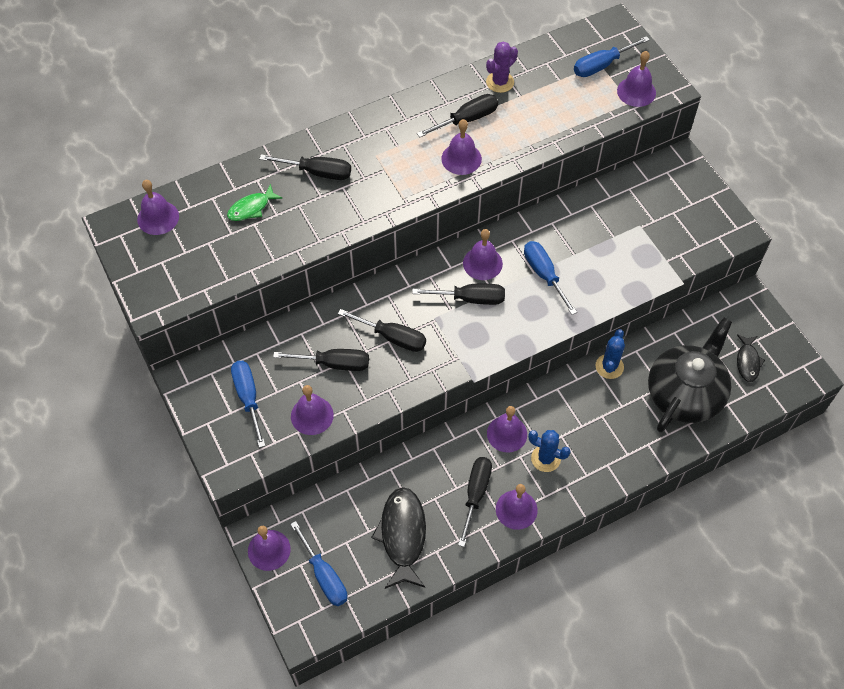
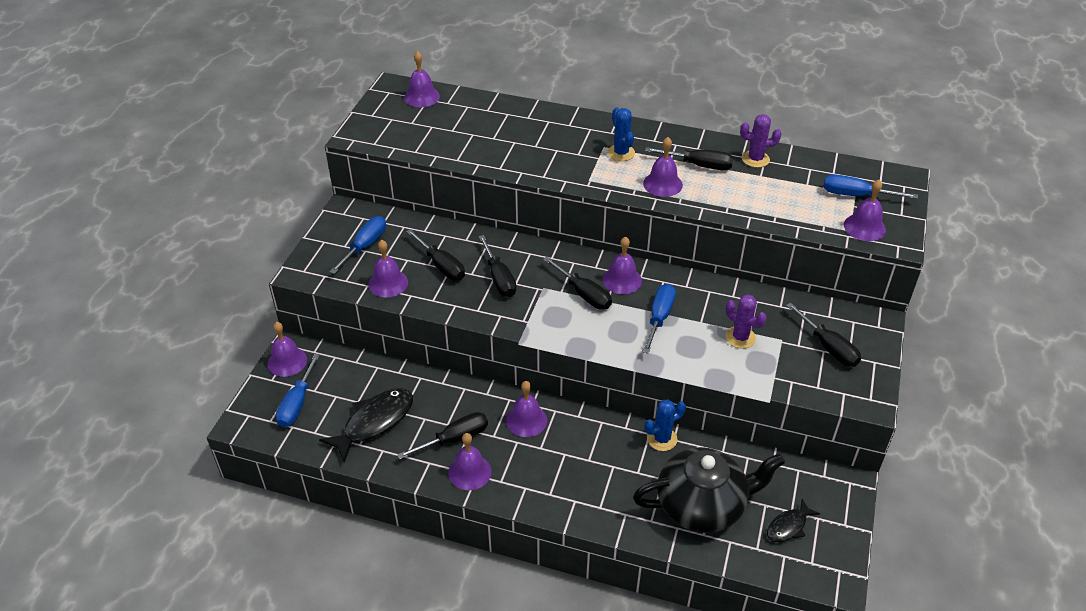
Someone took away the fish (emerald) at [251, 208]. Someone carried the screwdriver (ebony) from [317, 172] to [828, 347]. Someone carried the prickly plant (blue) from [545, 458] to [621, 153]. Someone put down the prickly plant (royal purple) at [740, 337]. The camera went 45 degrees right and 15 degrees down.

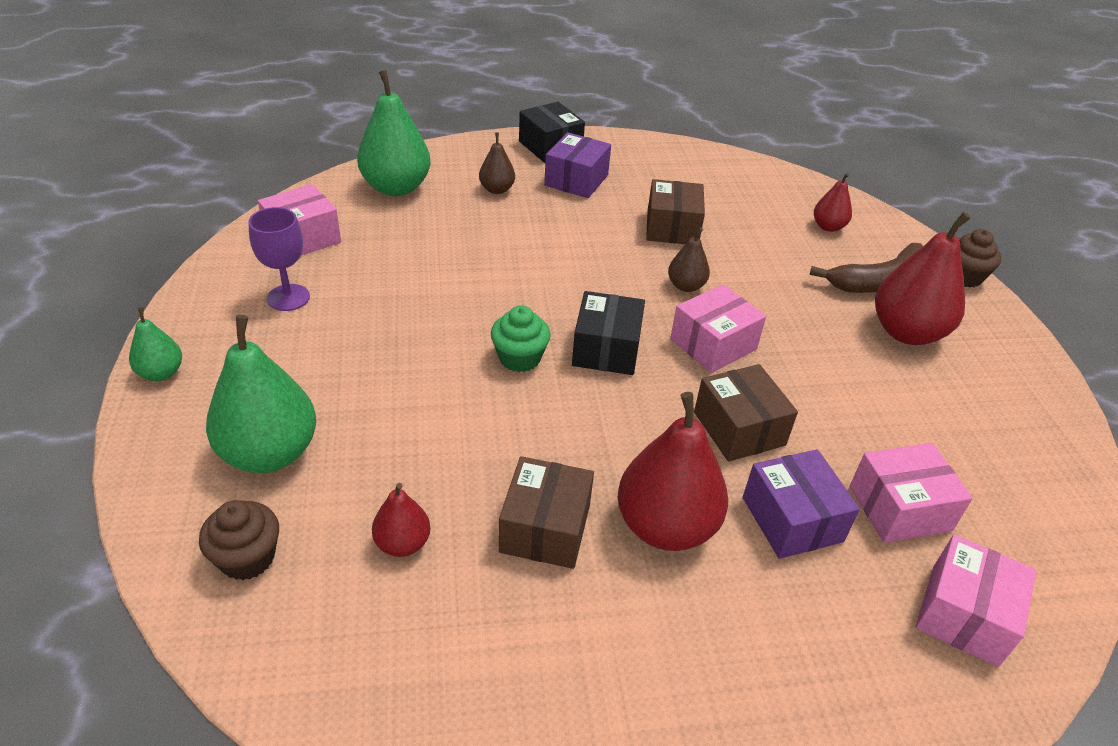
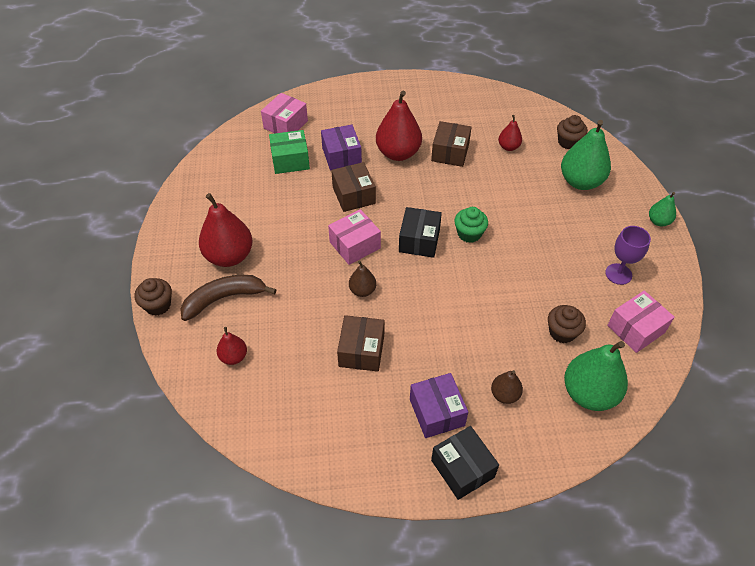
Someone rotated the box (royal purple) at [576, 180] by 45 degrees counterclockwise. Someone repainted the box (rose-pink) at [899, 508], which became the box (emerald) at [290, 160]. Someone put down the fairy cake (dark brown) at [562, 332]. The camera went 175 degrees left and 10 degrees up.

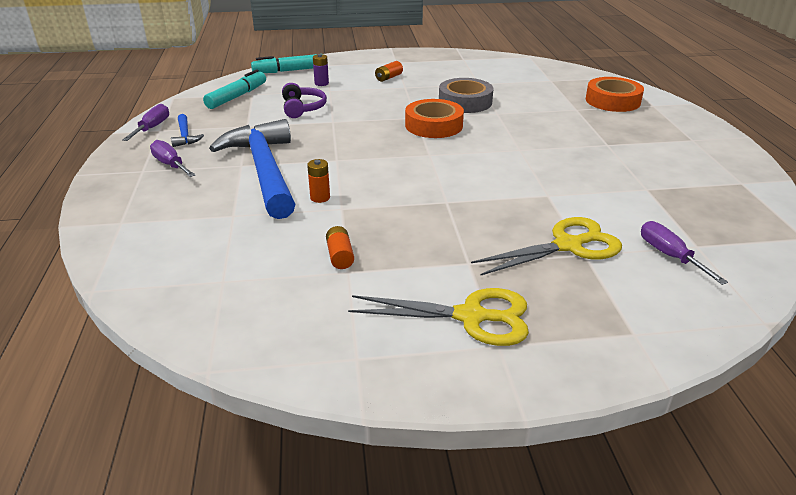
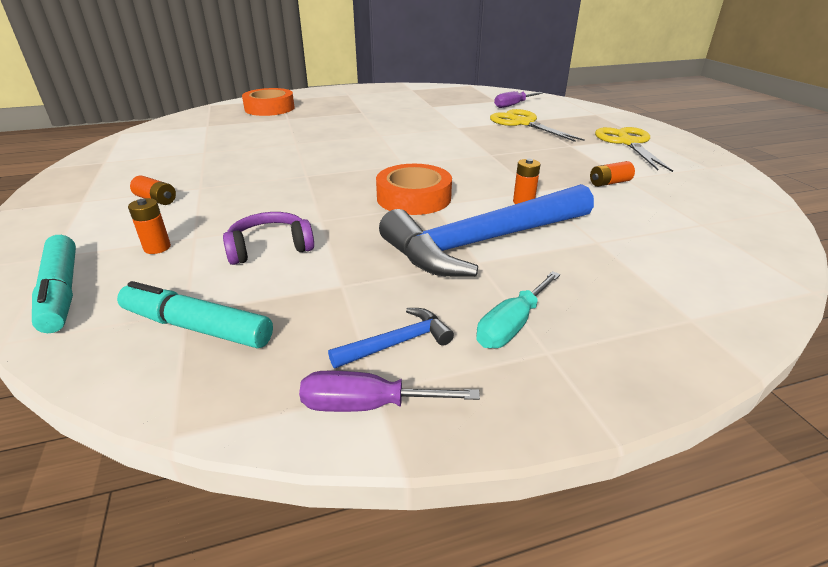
Someone repainted the screwdriver (royal purple) at [170, 165], which became the screwdriver (aqua) at [511, 325]. Someone repainted the AA battery (royal purple) at [321, 83], which became the AA battery (bright orange) at [157, 248]. Someone carried the sticky tape (bright orange) from [434, 125] to [414, 198]. Someone took away the sticky tape (grey) at [465, 102]. The camera went 100 degrees left and 0 degrees up.

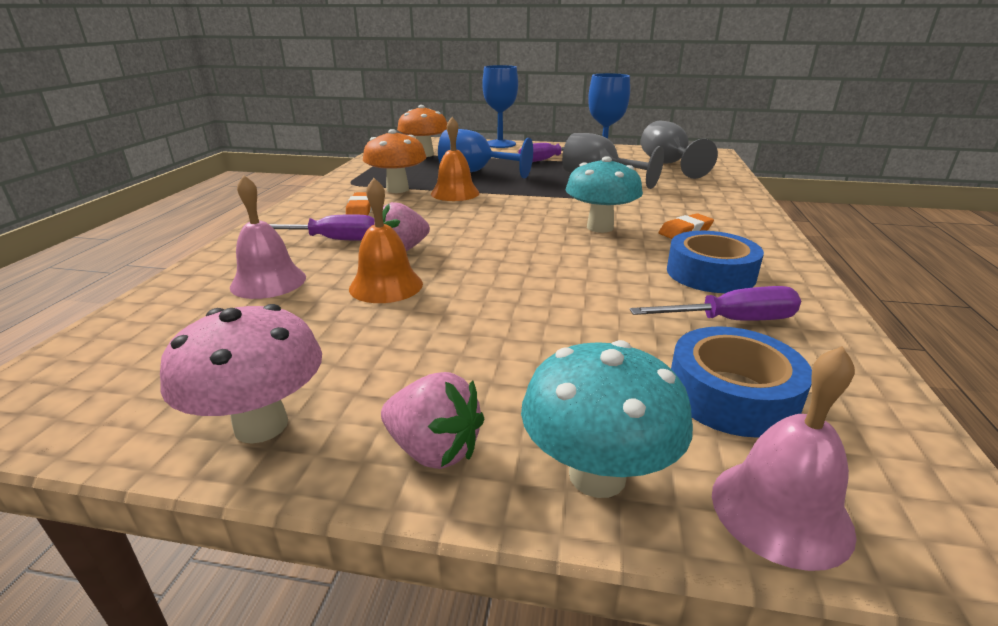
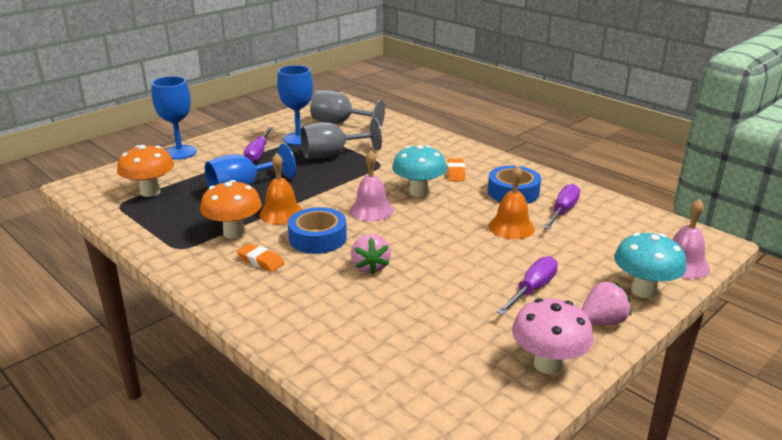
Someone carried the hand bell (rose-pink) from [268, 282] to [371, 210]. Someone carried the screwdriver (royal purple) from [333, 240] to [532, 289]. Someone carried the hand bell (bright orange) from [386, 285] to [511, 227]. Someone carried the sticky tape (blue) from [732, 394] to [318, 238]. The camera went 55 degrees left and 0 degrees up.

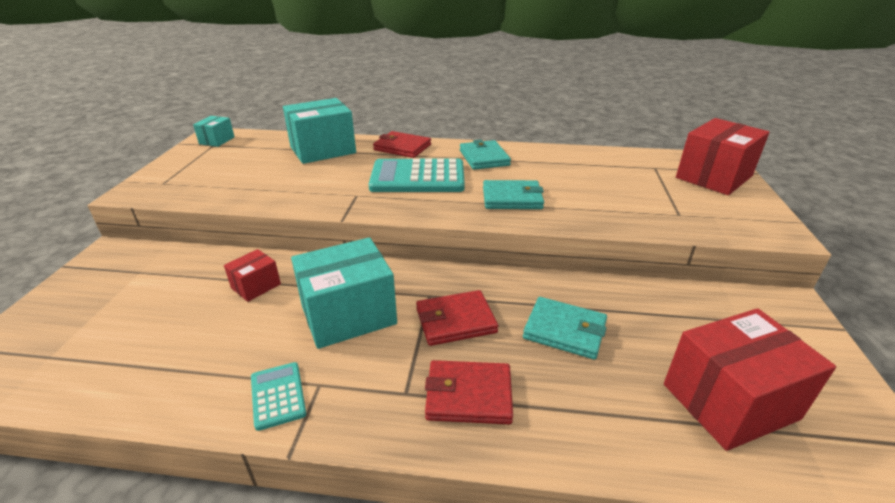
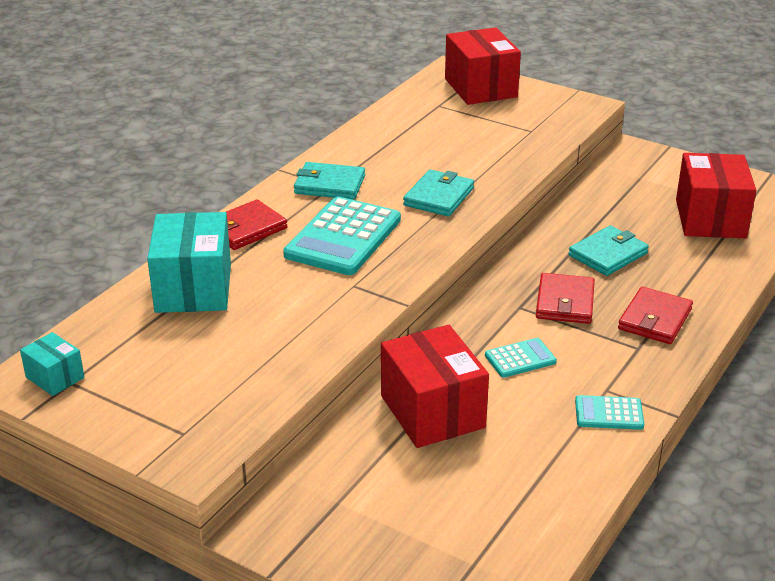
Someone scaled the box (red) at [256, 286] by 1.99. Someone swapped the box (aqua) at [348, 314] for the pocket calculator (aqua) at [520, 358]. The camera went 65 degrees left and 0 degrees up.

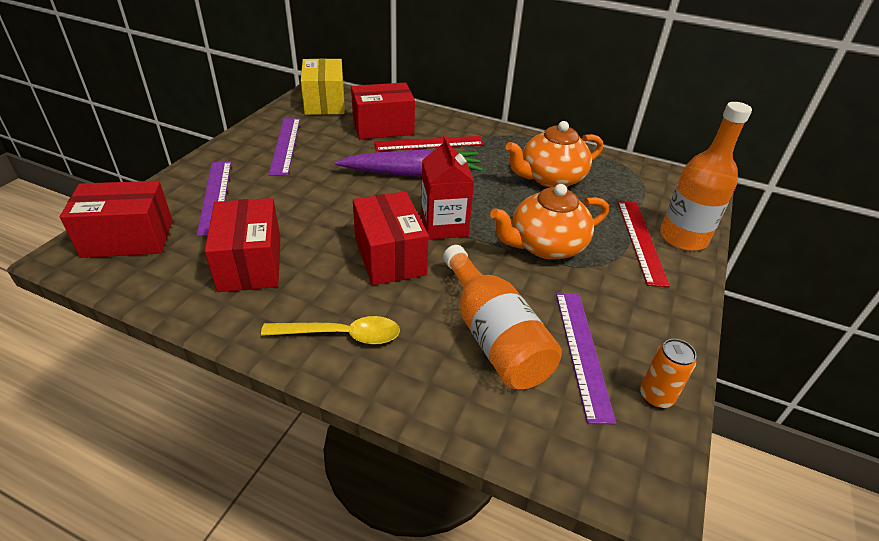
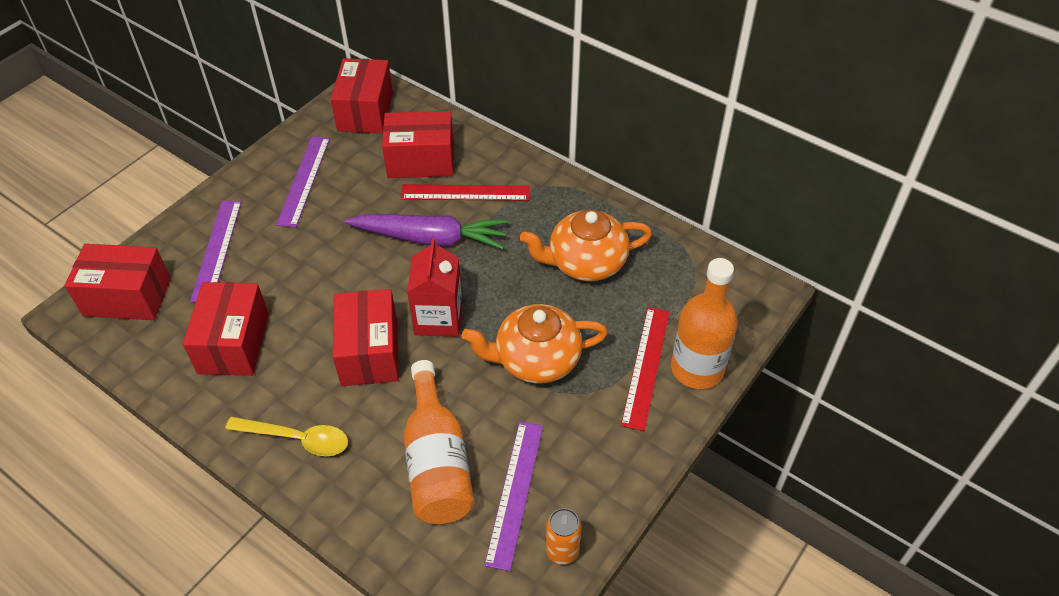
Someone repainted the box (yellow) at [325, 102], which became the box (red) at [365, 112]. The camera went 15 degrees right and 10 degrees up.

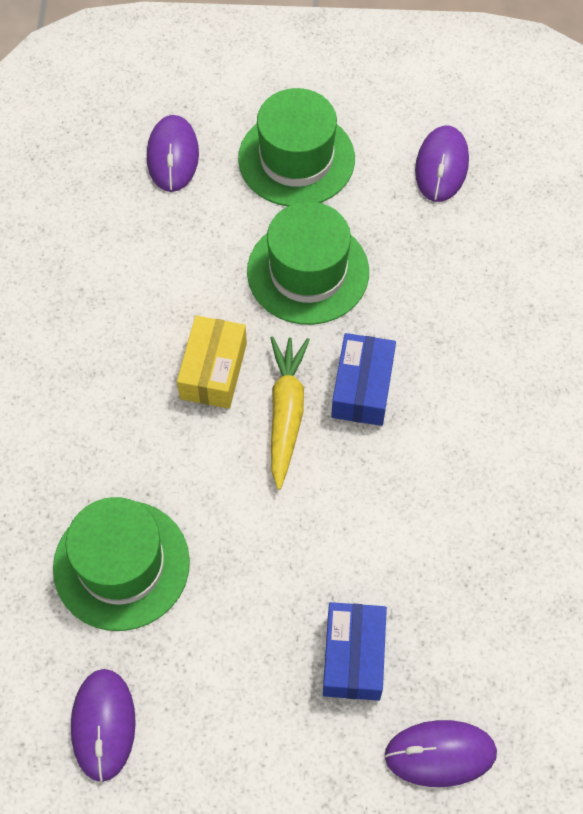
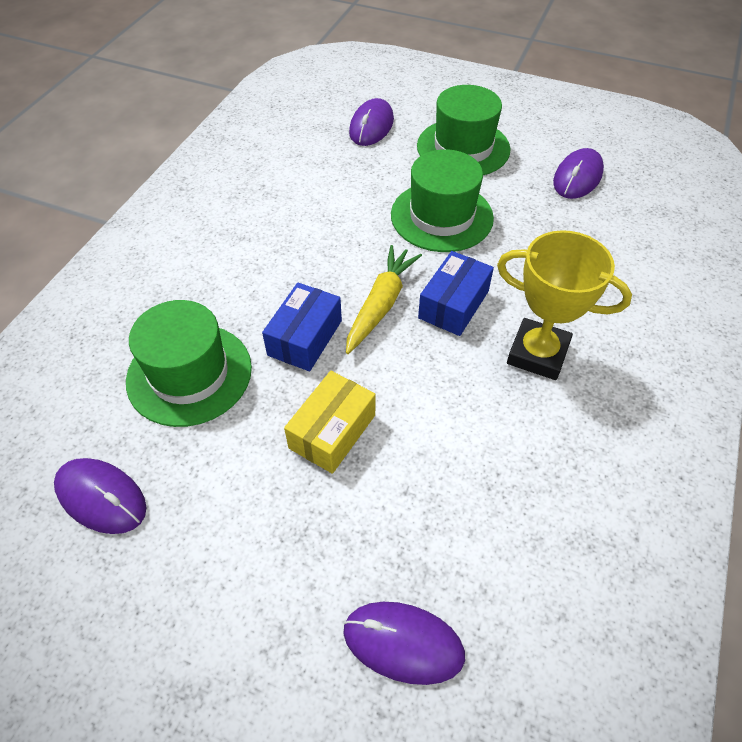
Someone rotated the computer mouse (royal purple) at [103, 725] by 75 degrees counterclockwise. Someone carried the box (yellow) from [213, 371] to [332, 431]. Someone carried the box (blue) from [353, 657] to [305, 338]. Someone put down the award cup (yellow) at [537, 353]. The camera went 20 degrees right and 10 degrees down.

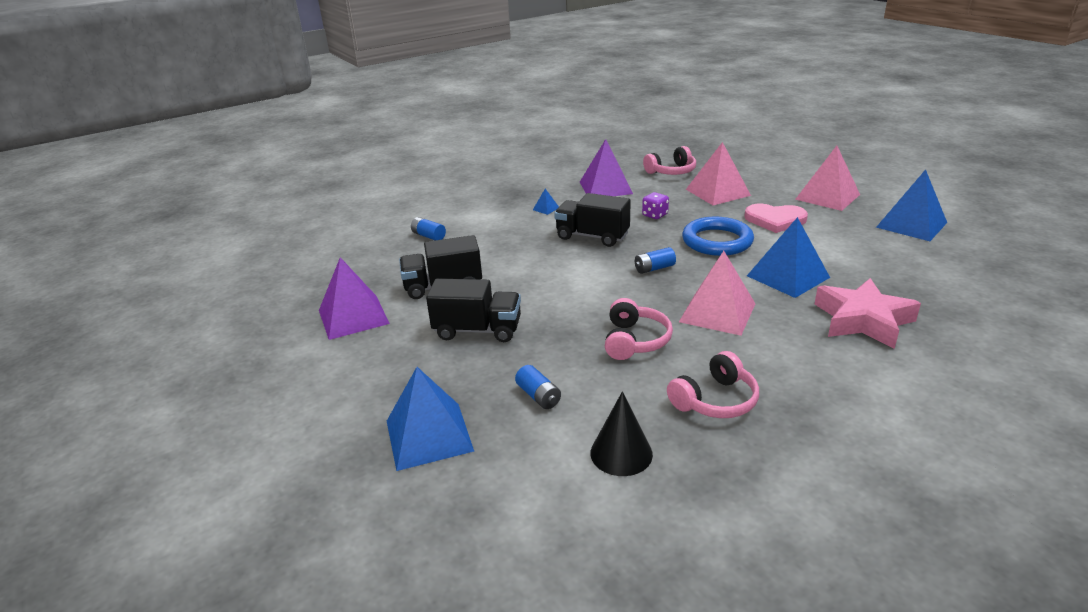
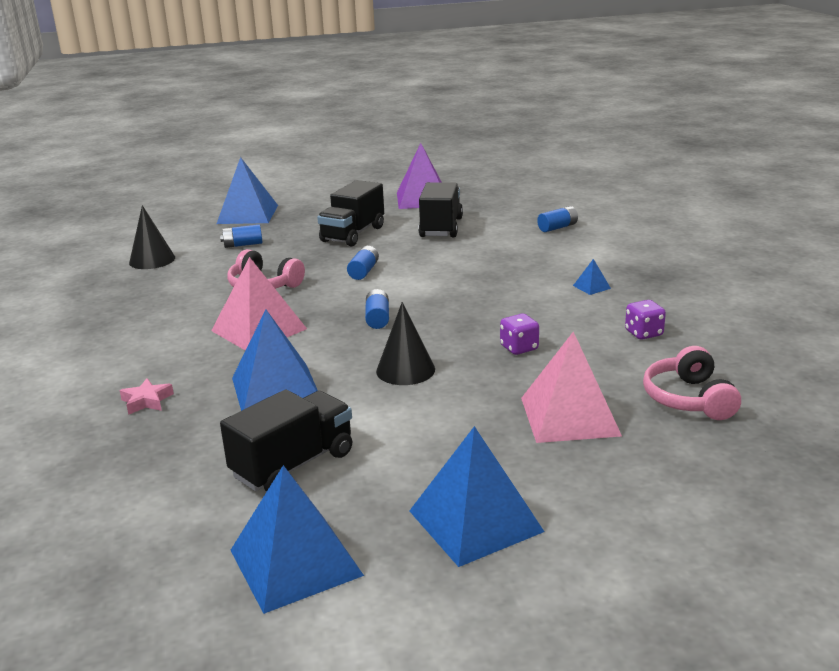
Someone carried the toy truck (ebony) from [592, 236] to [293, 465]. Someone swapped the solid pyramid (royal purple) at [605, 187] for the game die (royal purple) at [643, 333]. Someone took away the headphones (rose-pink) at [715, 400]. Someone swapped the torus (blue) at [717, 241] for the cone (ebony) at [405, 370]. Someone took away the heart (rose-pink) at [775, 220]. Someone repainted the solid pyramid (rose-pink) at [827, 197], which became the solid pyramid (blue) at [475, 521]. Someone scaled the star (rose-pink) at [863, 320] by 0.43. Someone put down the AA battery (blue) at [363, 271]. The camera went 110 degrees right and 5 degrees down.

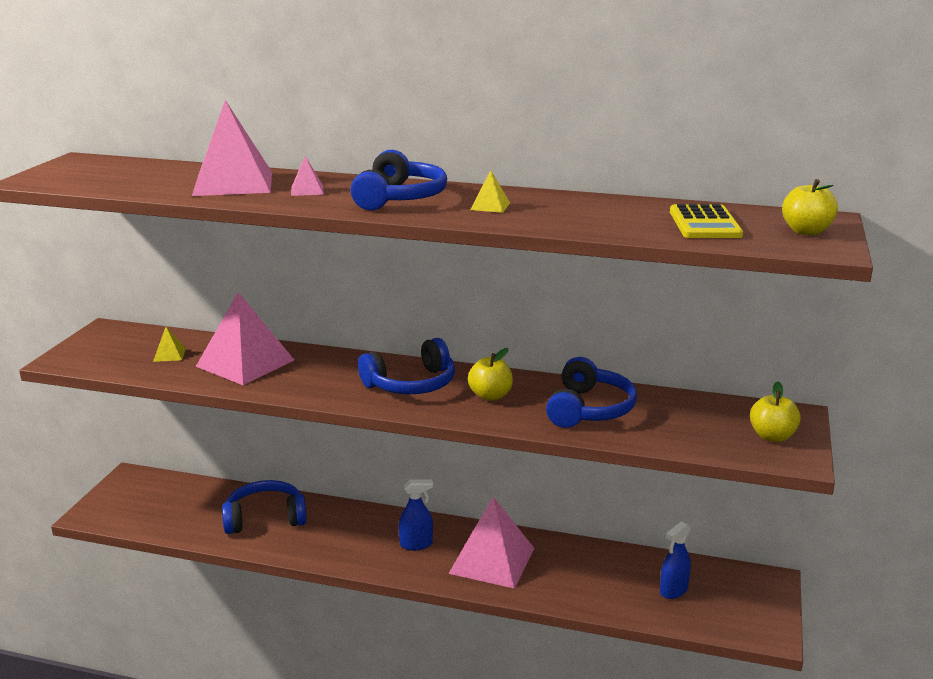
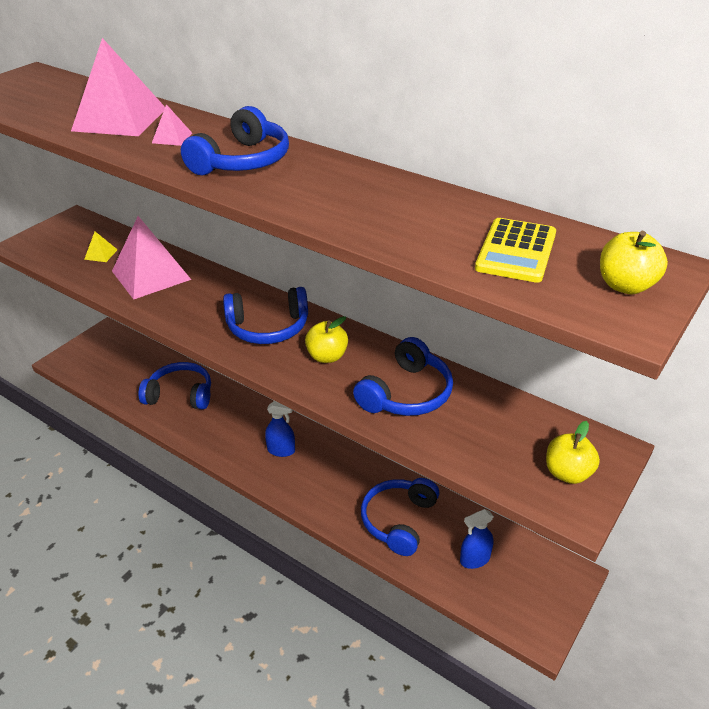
Someone took away the solid pyramid (rose-pink) at [492, 560]. Someone took away the solid pyramid (yellow) at [490, 206]. Someone put down the headphones (blue) at [399, 520]. The camera went 20 degrees right and 15 degrees up.

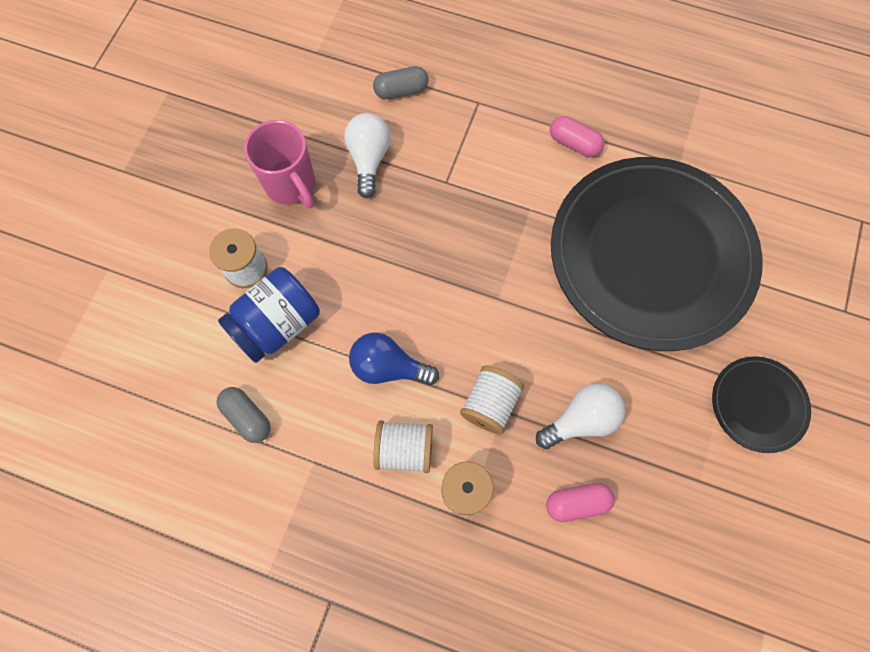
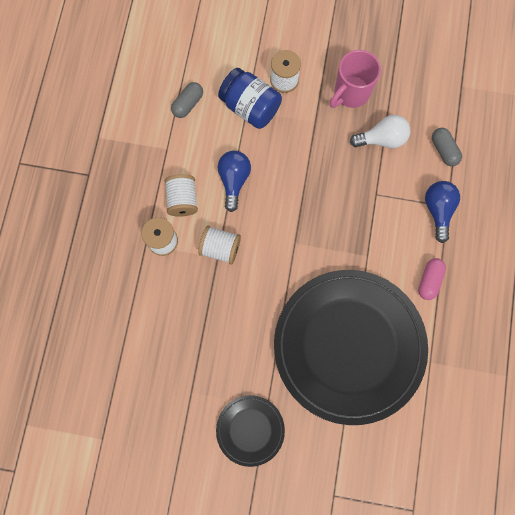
Someone took away the light bulb (snow-white) at [581, 420]. Someone took away the pill (rose-pink) at [577, 502]. Someone put down the light bulb (blue) at [438, 210]. The camera went 80 degrees right and 5 degrees up.

